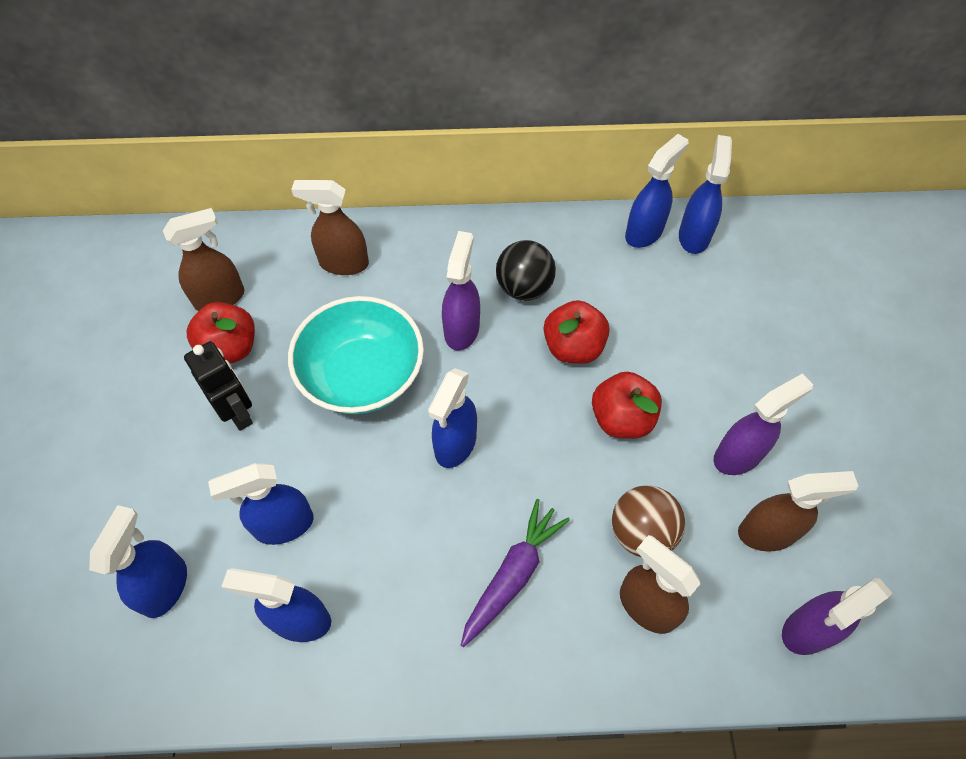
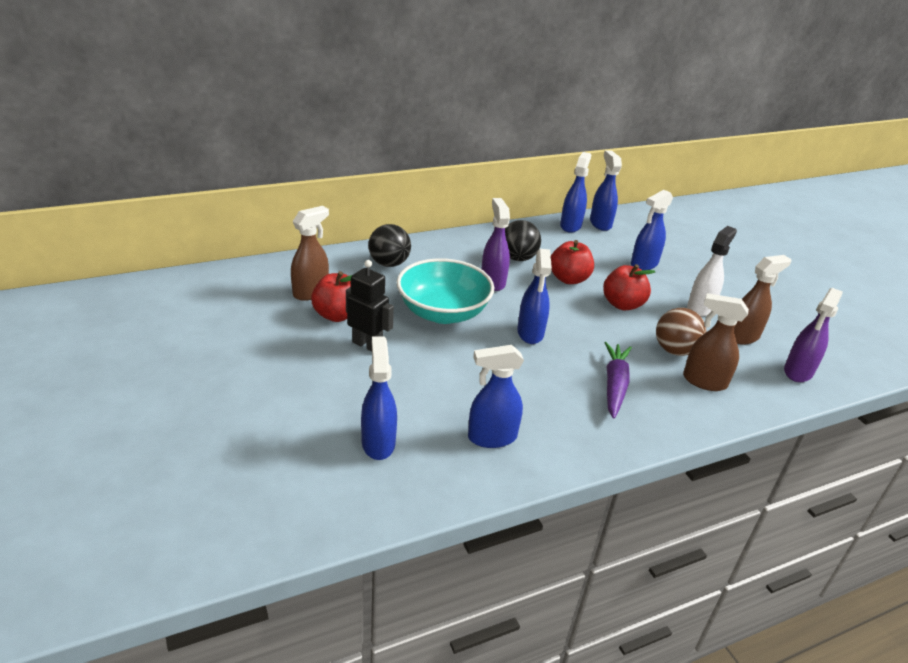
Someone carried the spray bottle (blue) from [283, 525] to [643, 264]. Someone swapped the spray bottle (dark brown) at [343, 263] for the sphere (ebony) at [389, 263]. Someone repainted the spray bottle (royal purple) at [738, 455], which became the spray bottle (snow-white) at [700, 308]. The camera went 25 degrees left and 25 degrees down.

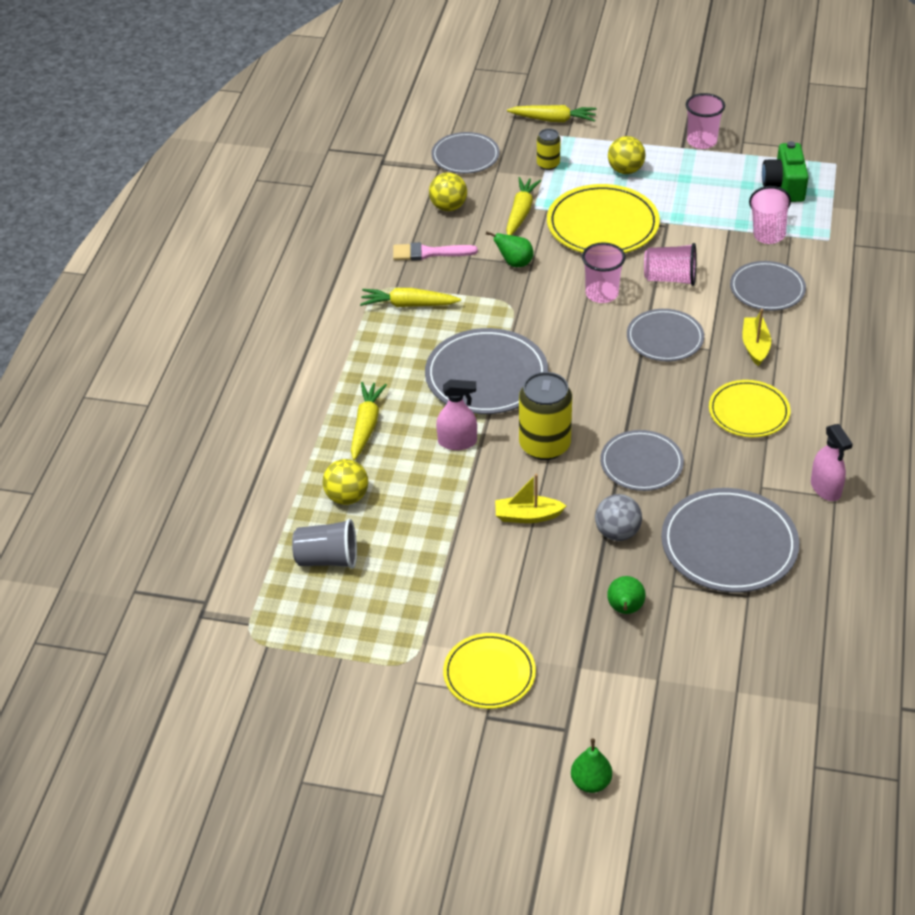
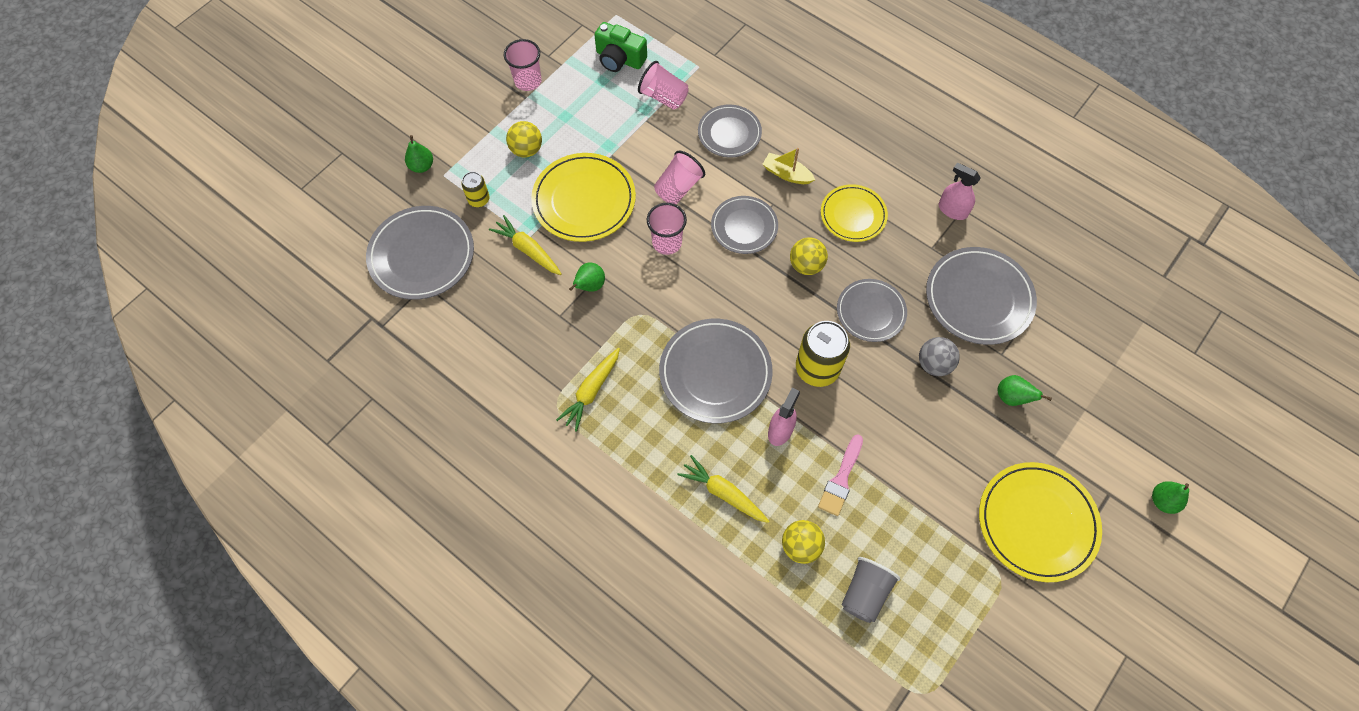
Someone carried the brush (rose-pink) from [429, 253] to [841, 479]. Someone carried the sphere (yellow) from [448, 207] to [806, 265]. Someone scaled the dinner plate (grey) at [465, 156] by 1.57. Someone scaled the dinner plate (yellow) at [489, 674] by 1.57. Someone took away the toy boat (yellow) at [527, 516]. Someone swapped the toy carrot (yellow) at [553, 120] for the toy pear (emerald) at [422, 166]. Someone rotated the spray bottle (rose-pink) at [825, 488] by 150 degrees counterclockwise. The camera went 65 degrees left and 20 degrees up.

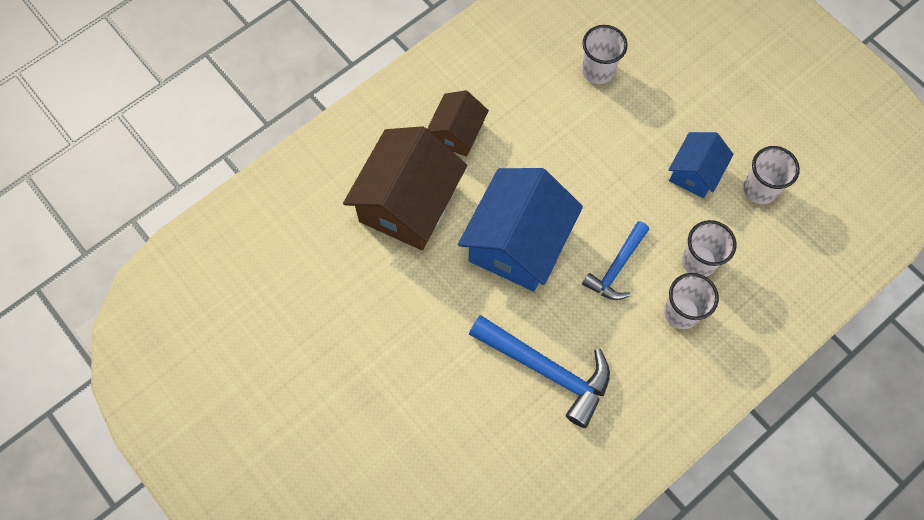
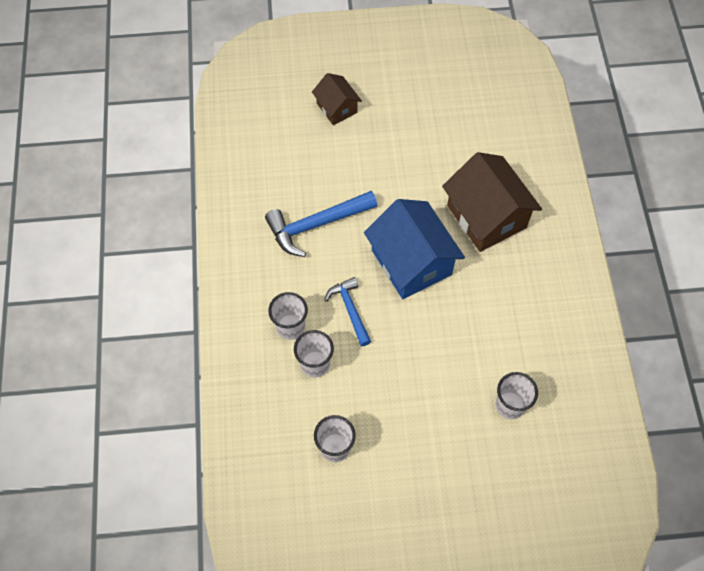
Someone carried the toy house (dark brown) from [457, 133] to [337, 108]. Someone took away the toy house (blue) at [694, 173]. The camera went 125 degrees right and 5 degrees down.

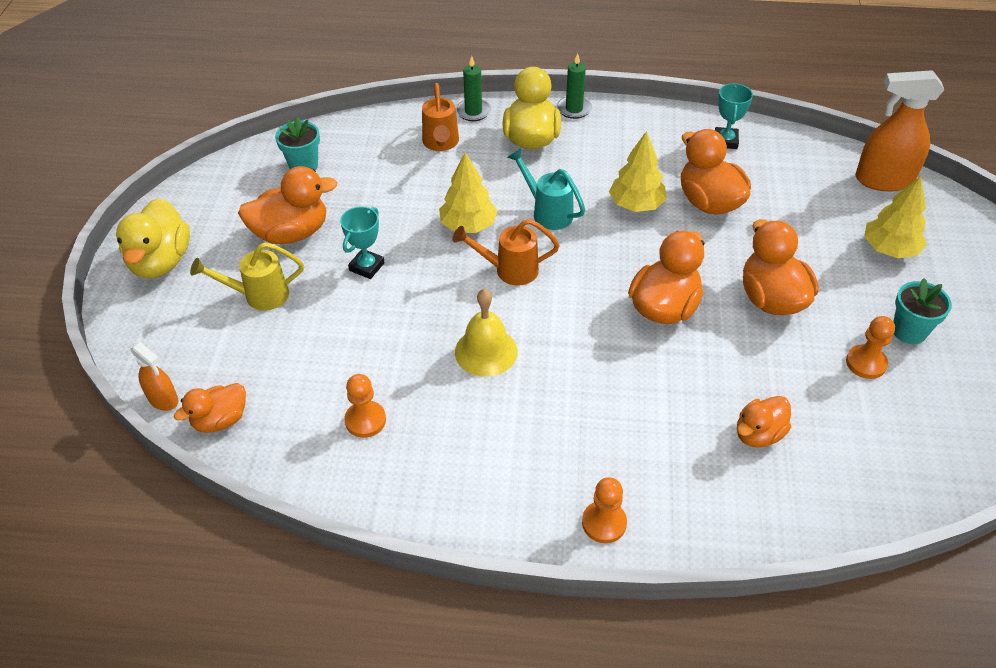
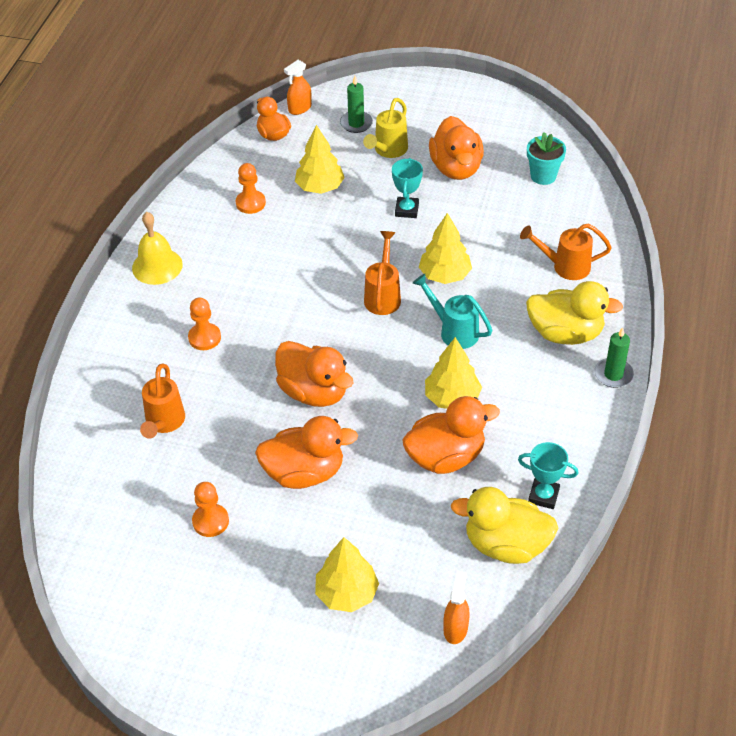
Someone carried the rubber duck (yellow) from [161, 261] to [506, 545]. Someone rotated the watering can (yellow) at [258, 296] by 150 degrees counterclockwise. Someone rotated the award cup (aqua) at [367, 267] by 60 degrees clockwise. Someone carried the hand bell (yellow) from [486, 351] to [157, 266]. Someone carried the wax candle (emerald) from [473, 111] to [356, 123]. Someone rotated the watering can (aqua) at [547, 212] by 105 degrees counterclockwise. Someone carried the chess pawn (bright orange) from [604, 523] to [204, 338]. Someone swapped the rubber duck (bright orange) at [758, 434] for the watering can (bright orange) at [163, 423]. Someone scaled the spray bottle (bright orange) at [883, 180] by 0.54. Someone took away the plant pot (aqua) at [909, 331]. Someone put down the toy tree (yellow) at [320, 187]. The camera went 100 degrees right and 0 degrees up.

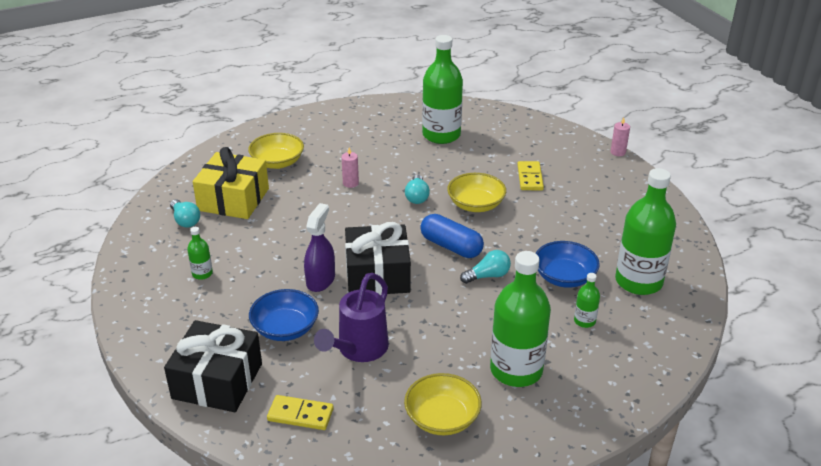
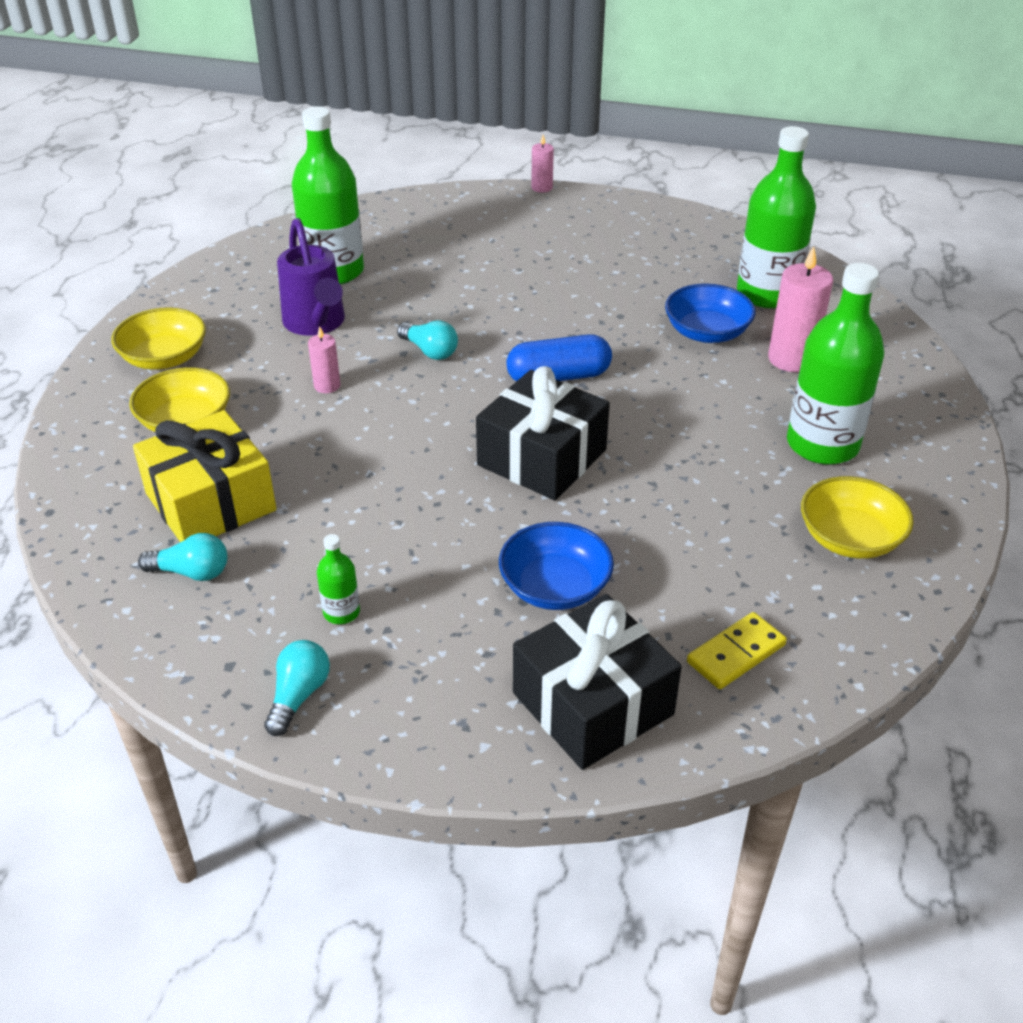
Someone took away the spray bottle (royal purple) at [320, 280]. Someone carried the watering can (royal purple) from [358, 350] to [316, 324]. Someone carried the serving bowl (yellow) from [476, 205] to [164, 358]. Someone carried the light bulb (aqua) from [488, 276] to [299, 695]. Someone took away the domino tile (yellow) at [530, 178]. Someone swapped the flask (emerald) at [584, 321] for the wax candle (rose-pink) at [791, 359]. The camera went 50 degrees left and 5 degrees up.

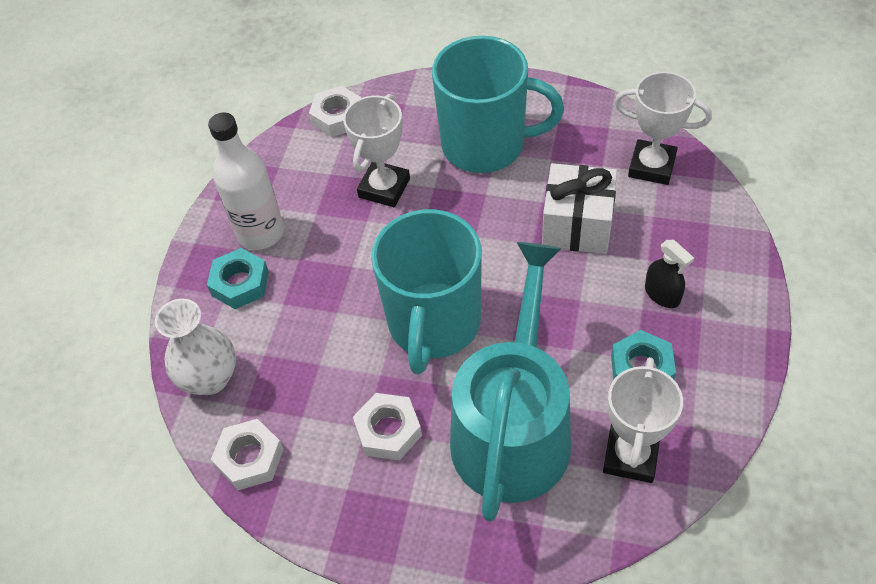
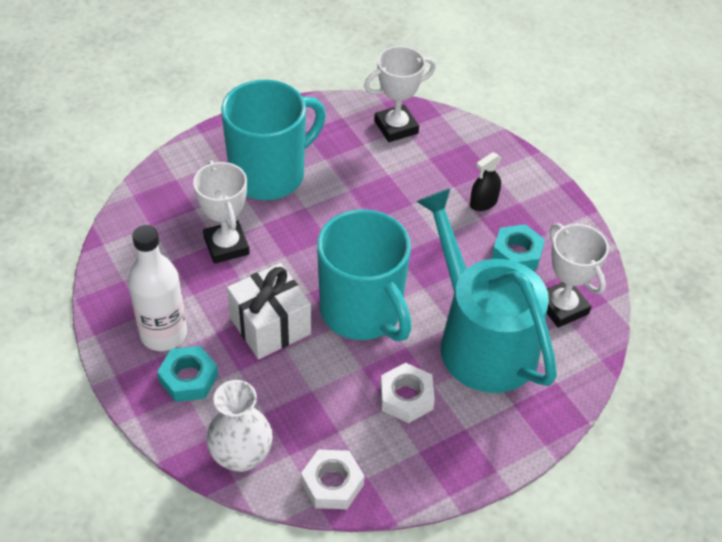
Someone took away the nut (snow-white) at [337, 117]. Someone carried the wrapped gift (snow-white) from [577, 225] to [270, 326]. Someone rotated the spray bottle (ebony) at [662, 294] by 135 degrees clockwise. The camera went 50 degrees left and 5 degrees down.

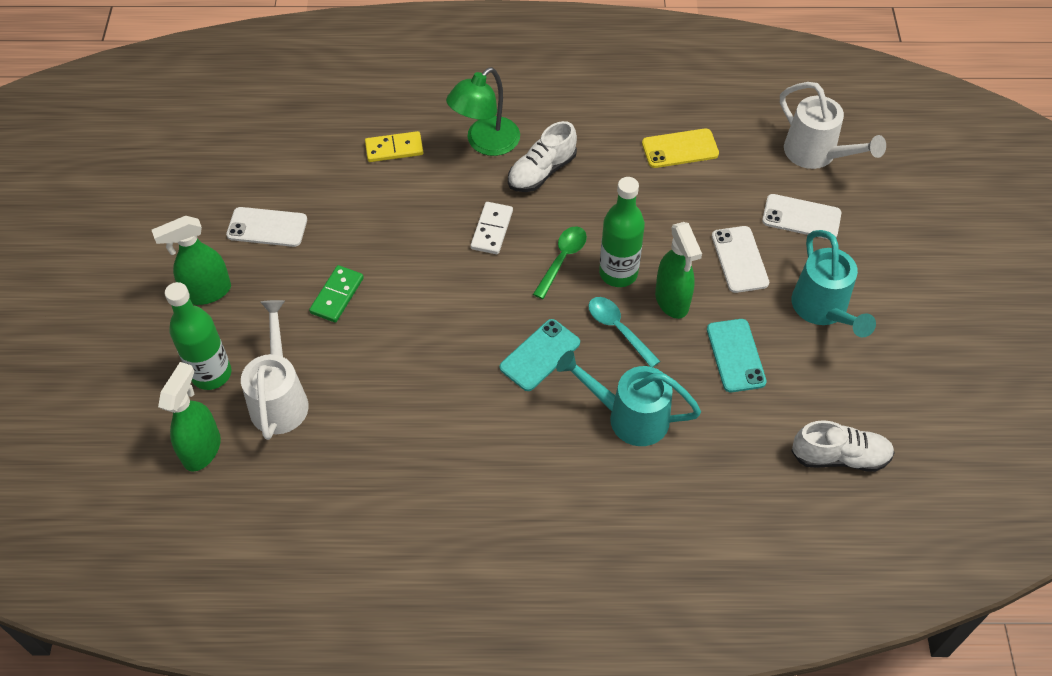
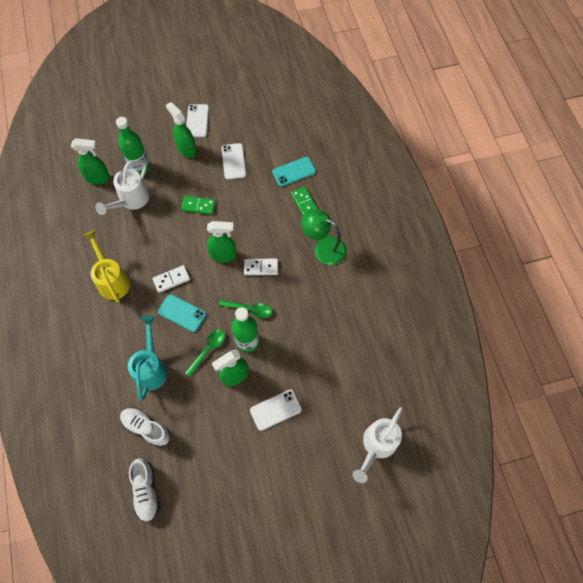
Someone rotated the watering can (snow-white) at [279, 399] by 135 degrees clockwise. Someone repainted the domino tile (yellow) at [394, 149], which became the domino tile (emerald) at [305, 203]. Someone carried the lace-up shoe (snow-white) from [541, 172] to [146, 428]. Someone repainted the spoon (aqua) at [618, 329], which became the spoon (emerald) at [208, 350]. Someone took away the phone (yellow) at [680, 148]. Someone carried the phone (aqua) from [735, 355] to [294, 172]. Someone carried the phone (snow-white) from [801, 217] to [197, 121]. Someone took away the watering can (aqua) at [823, 309]. Someone put down the watering can (yellow) at [112, 280]. Someone put down the domino tile (snow-white) at [171, 279]. Someone put down the spray bottle (emerald) at [224, 255]. The camera went 75 degrees right and 10 degrees up.

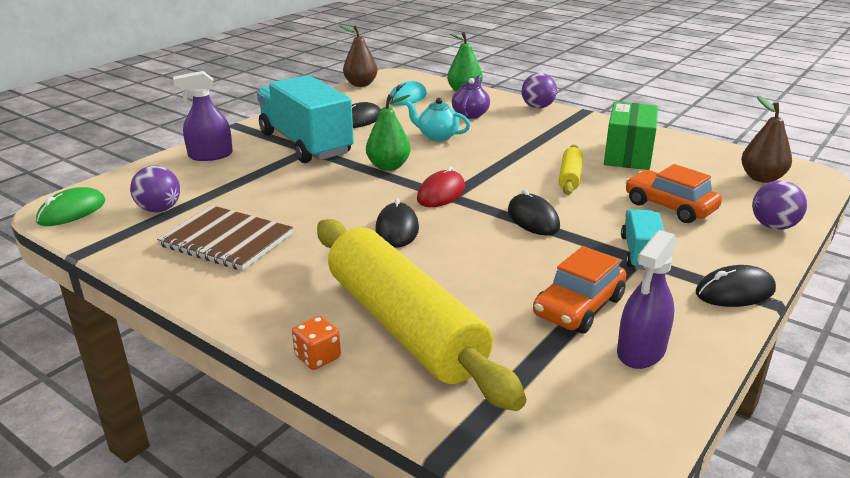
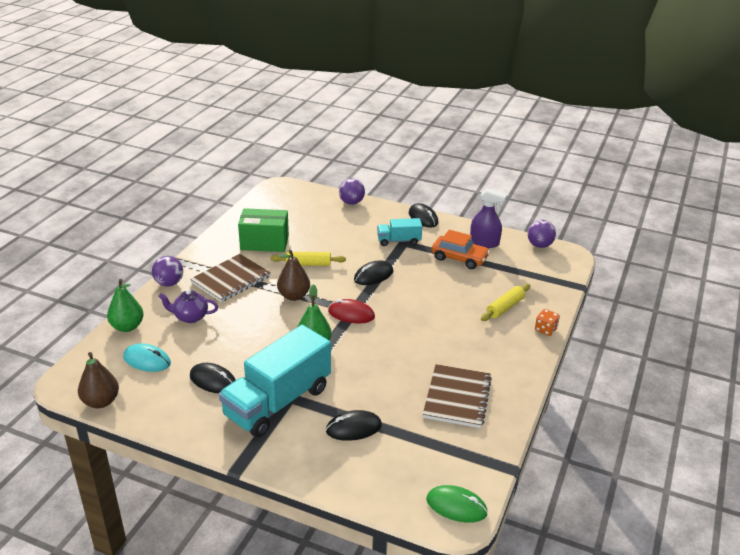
Someone carried the sphere (royal purple) from [159, 209] to [539, 245]. Someone took away the spray bottle (royal purple) at [210, 155]. Someone scaled the dough roller (yellow) at [404, 325] by 0.43. Someone carried the computer mouse (ebony) from [397, 229] to [353, 428]. Someone took away the tea pot (aqua) at [437, 136]. Someone took away the car (bright orange) at [669, 206]. Someone carried the toy pear (dark brown) from [761, 178] to [294, 296]. Someone put down the notebook (dark brown) at [231, 279]. The camera went 105 degrees left and 5 degrees up.

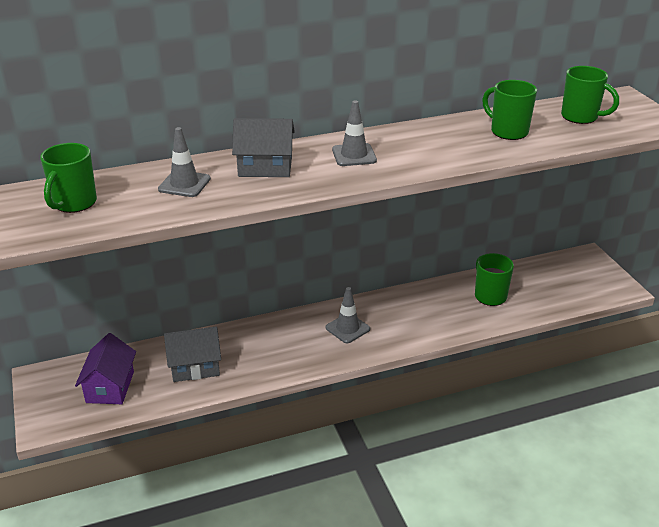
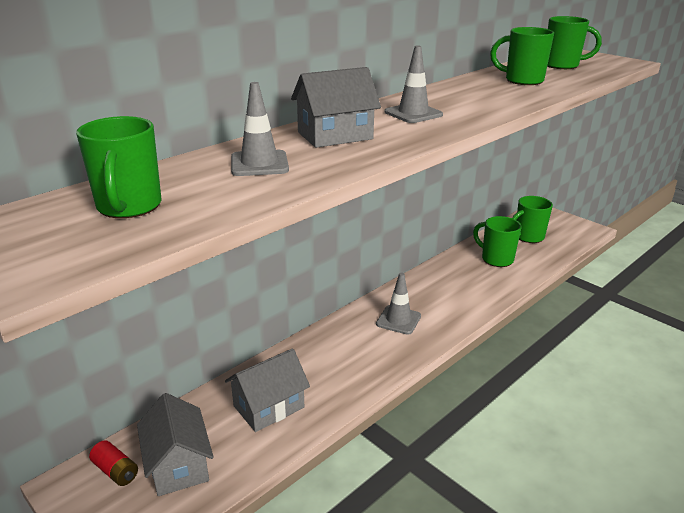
Someone repainted the toy house (royal purple) at [110, 387], which became the toy house (grey) at [178, 464]. Someone put down the AA battery (red) at [116, 471]. Someone put down the tea mug (emerald) at [528, 237]. The camera went 25 degrees left and 5 degrees down.

